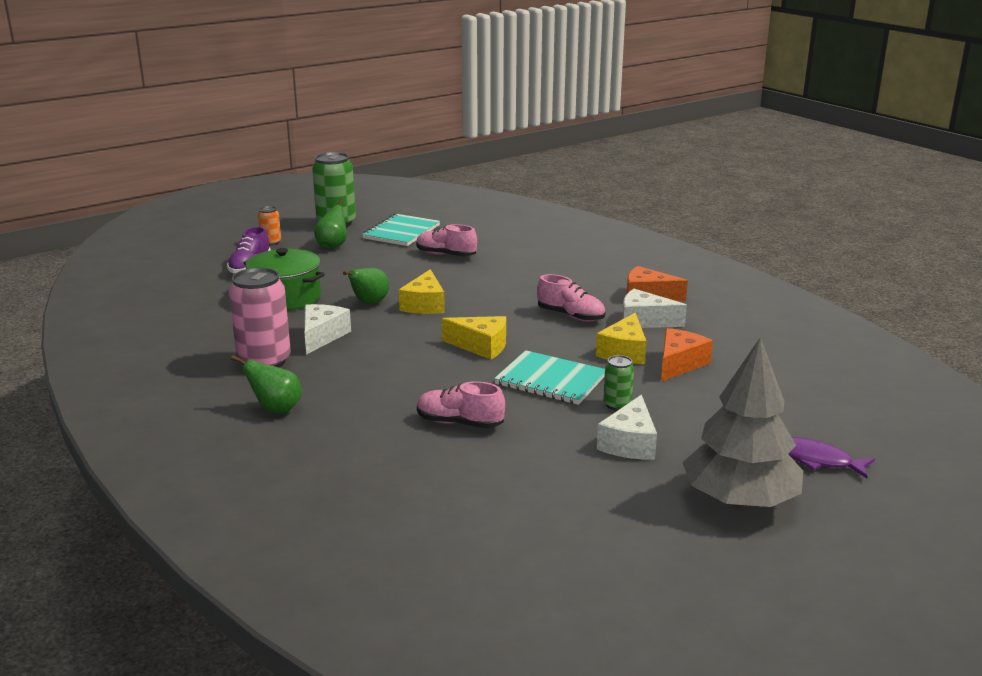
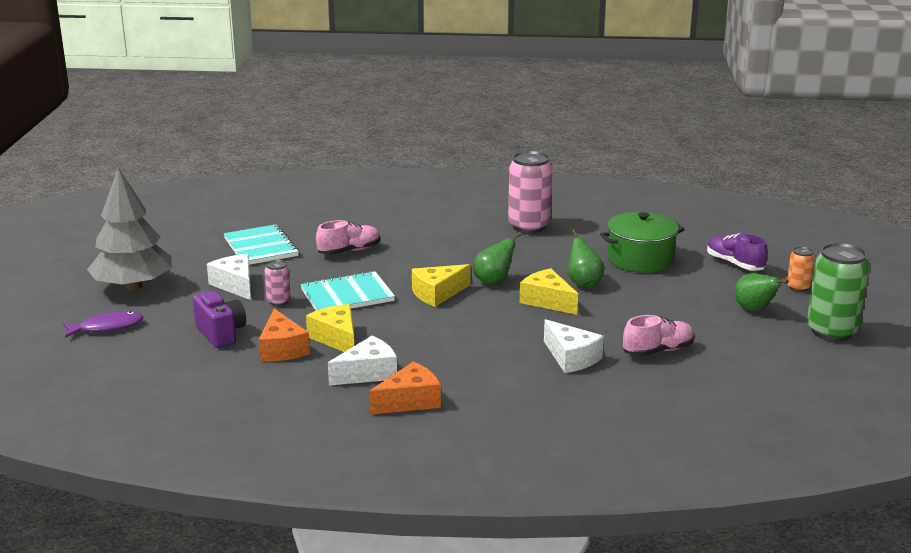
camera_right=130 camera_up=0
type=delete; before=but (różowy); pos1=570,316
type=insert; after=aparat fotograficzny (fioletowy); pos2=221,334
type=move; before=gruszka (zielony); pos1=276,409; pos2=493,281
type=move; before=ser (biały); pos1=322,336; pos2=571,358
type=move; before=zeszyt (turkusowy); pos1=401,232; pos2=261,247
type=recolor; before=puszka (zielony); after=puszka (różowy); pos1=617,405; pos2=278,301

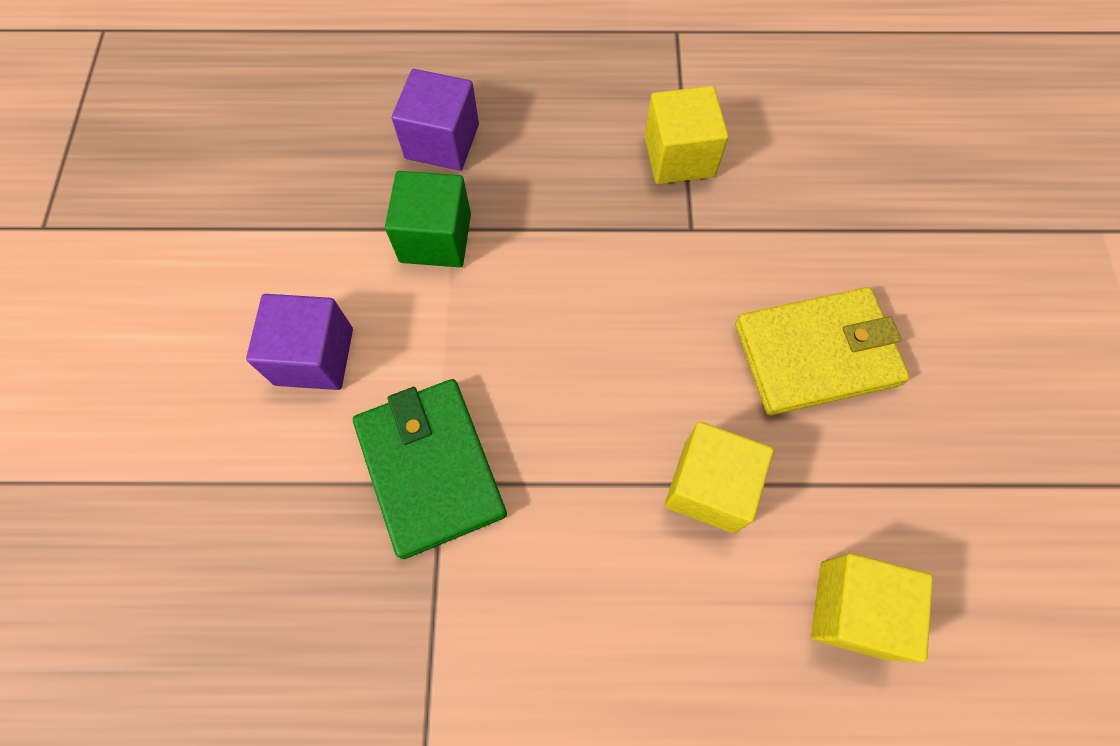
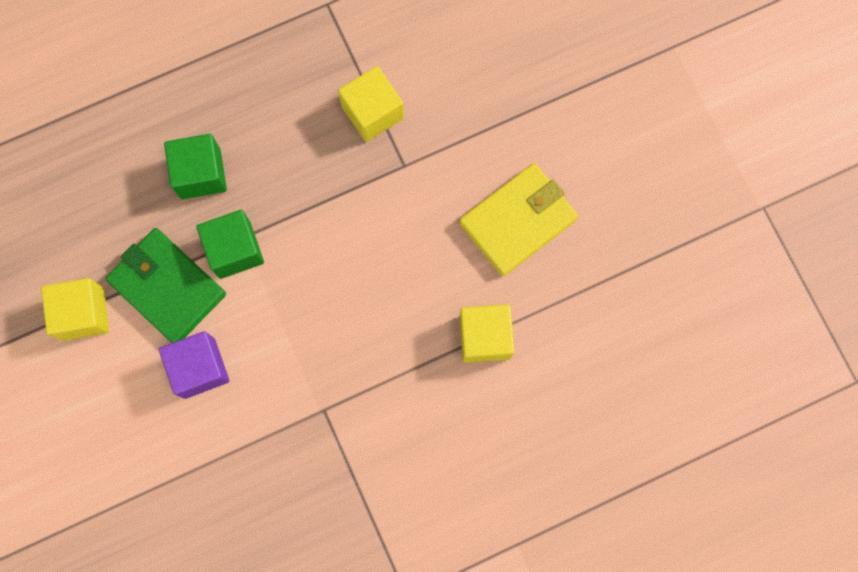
camera_right=-25 camera_up=10
type=move; before=portfel (zielony); pos1=431,468; pos2=167,287
type=move; before=sześcian (żółty); pos1=853,609; pos2=83,314
type=recolor; before=sześcian (fioletowy); after=sześcian (zielony); pos1=442,141; pos2=200,173

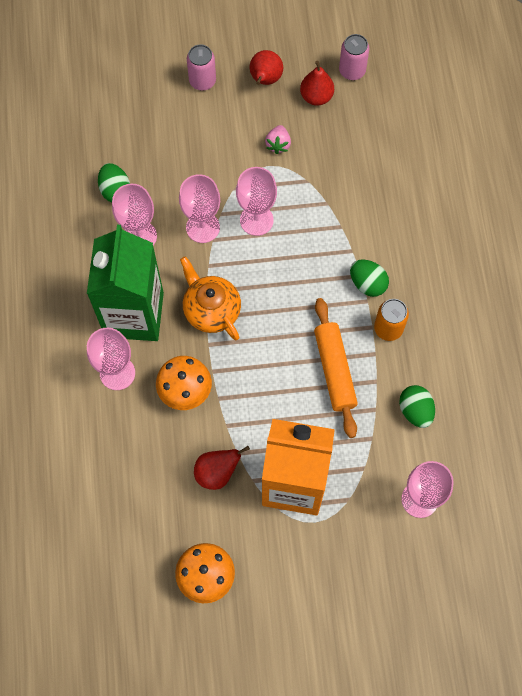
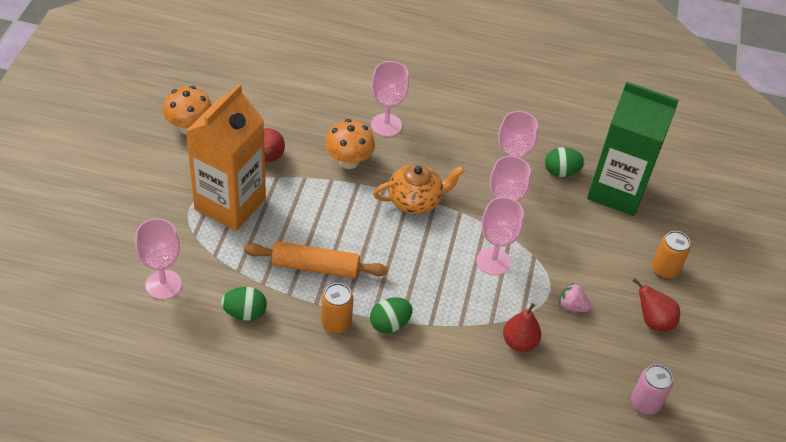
camera_right=105 camera_up=-20
type=move; before=karton mleka (zielony); pos1=134,314; pos2=617,191
type=move; before=gruszka (czerwony); pos1=316,97; pos2=519,342
type=recolor; before=puszka (różowy); after=puszka (pomarańczowy); pos1=202,81; pos2=664,270

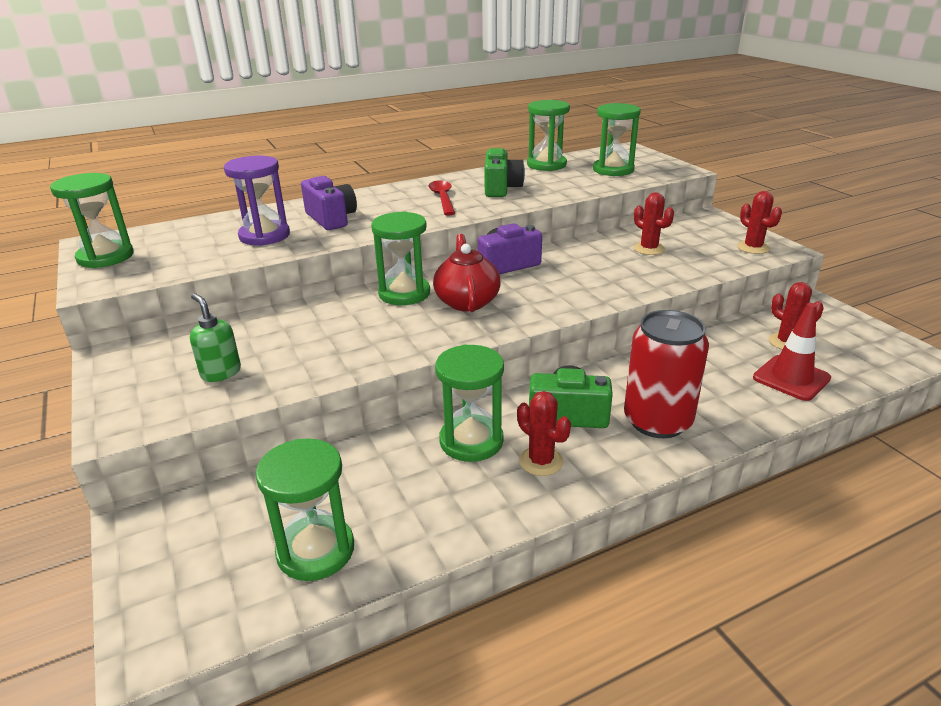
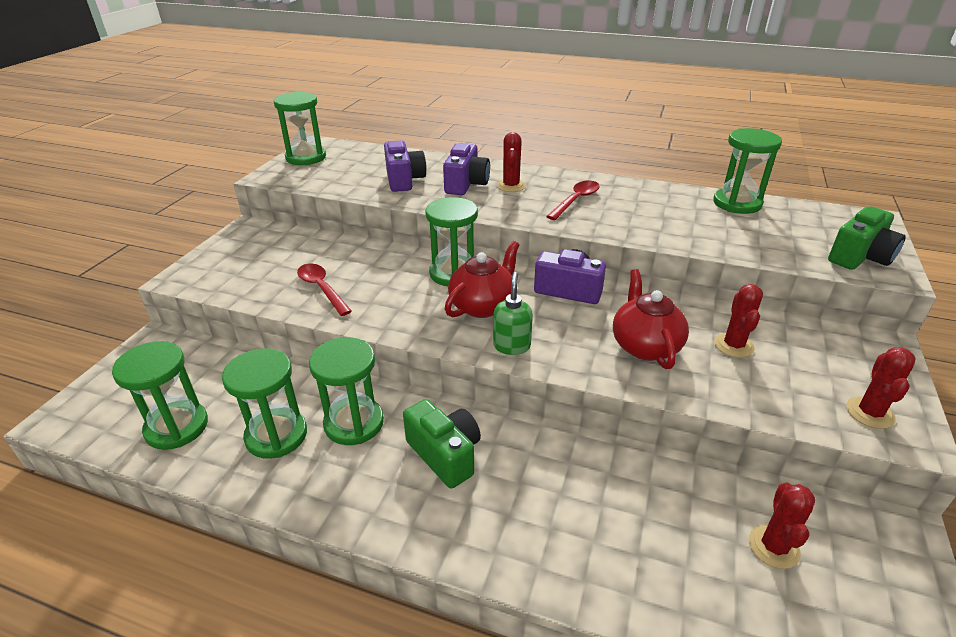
camera_right=45 camera_up=5
type=delete; before=puszka (czerwony); pos1=657,421
type=delete; before=pachołek (czerwony); pos1=791,378
type=insert; after=łyżka (czerwony); pos2=322,288
type=insert; after=imbryk (czerwony); pos2=645,346
type=move; before=dozownik mydła (zielony); pos1=221,373; pos2=511,346
type=move; before=aparat fotograficzny (zielony); pos1=501,188; pos2=860,257
type=move; before=kaktus (czerwony); pos1=541,461; pos2=511,186
type=move; before=klepsydra (zielony); pos1=613,170; pos2=276,435
type=replace; before=klepsydra (fioletowy); after=aparat fotograficzny (fioletowy); pos1=264,236; pos2=404,180

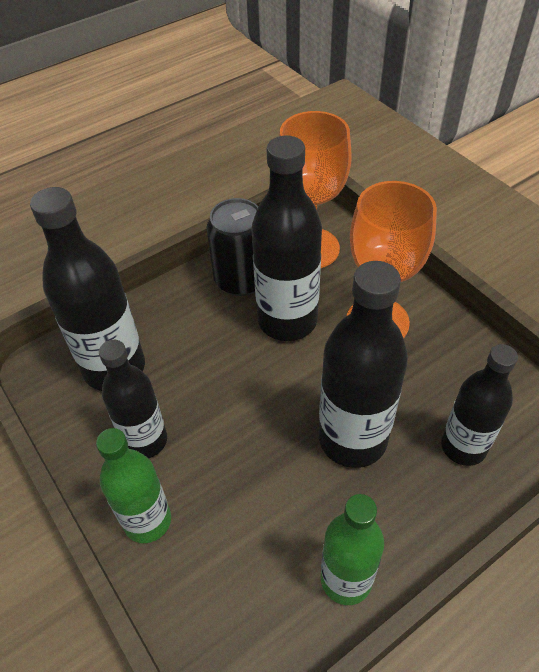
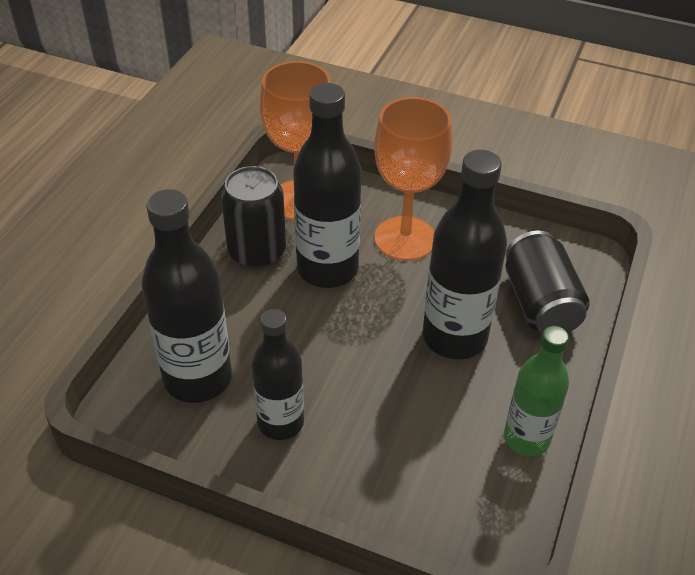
camera_right=-35 camera_up=-5
type=delete; before=butelka (zielony); pos1=147,521
type=replace; before=butelka (czarny); after=puszka (czarny); pos1=463,447; pos2=540,303

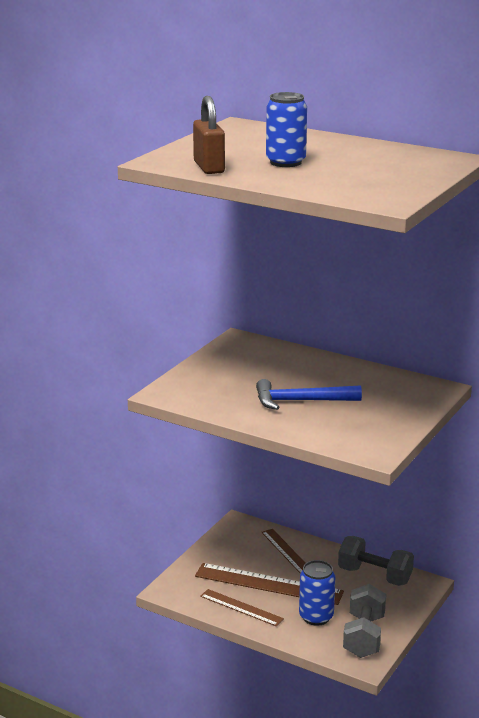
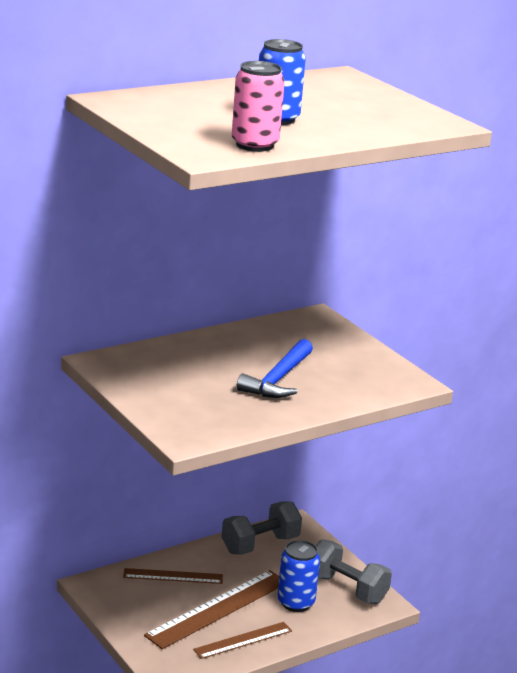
camera_right=-65 camera_up=0
type=replace; before=kłódka (brązowy); after=puszka (różowy); pos1=209,167; pos2=254,145

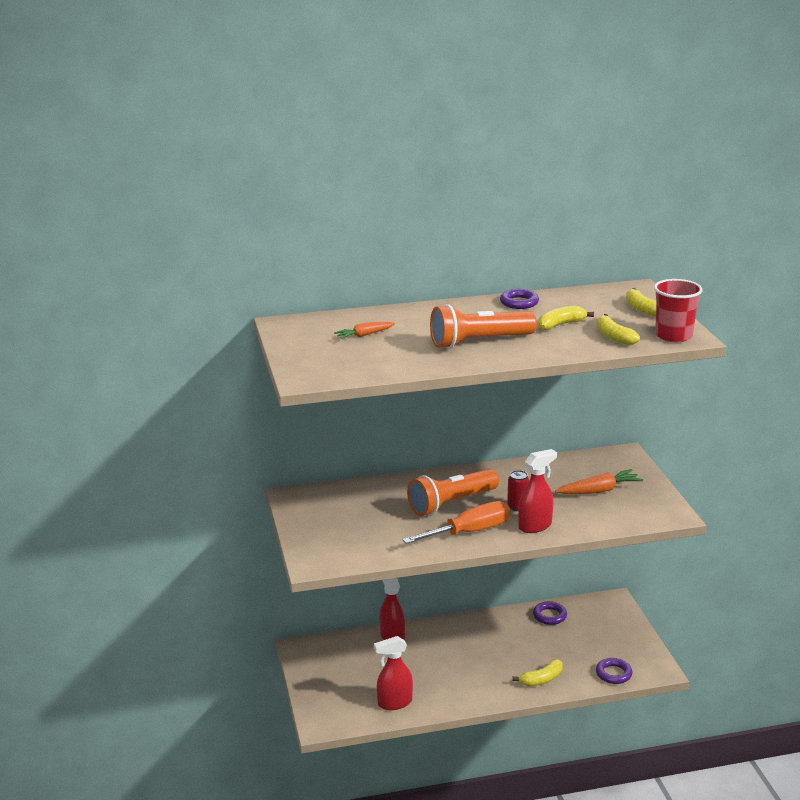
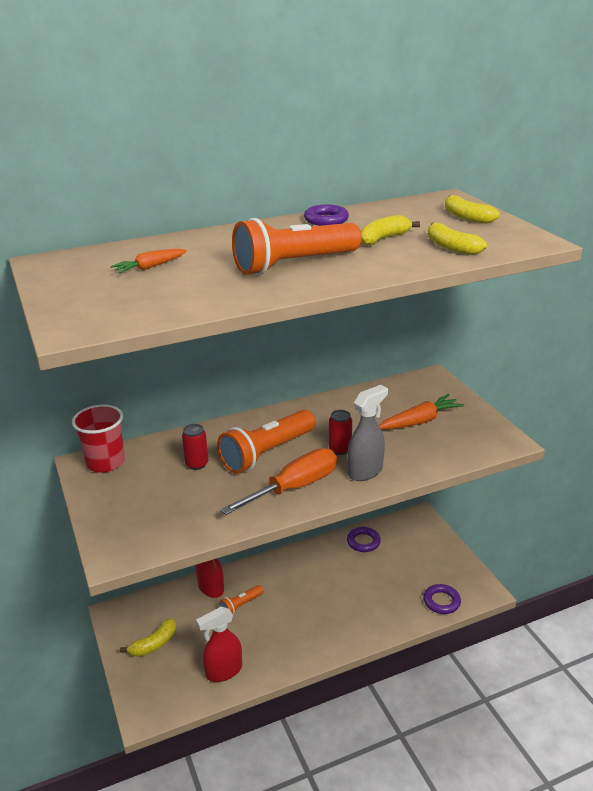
camera_right=-10 camera_up=5
type=insert; after=puszka (czerwony); pos2=197,464
type=insert; after=latarka (pomarańczowy); pos2=240,605
type=move; before=banan (żółty); pos1=541,679; pos2=154,644
type=move; before=szklanka (czerwony); pos1=673,336; pos2=105,462
type=recolor; before=spryskiwacz (czerwony); after=spryskiwacz (szary); pos1=535,526; pos2=365,471

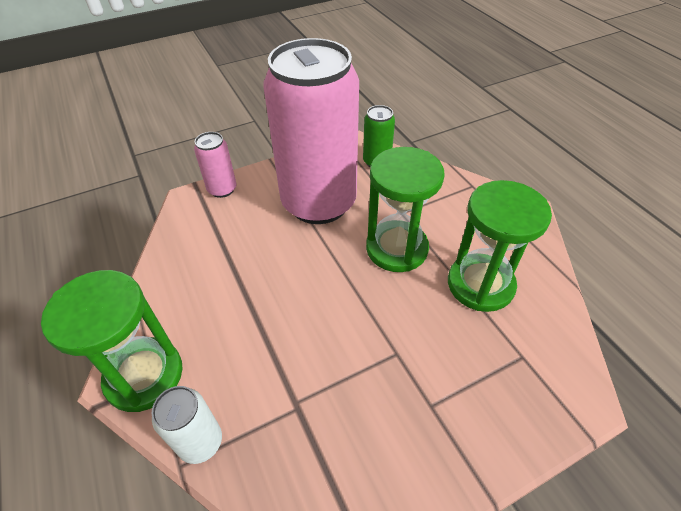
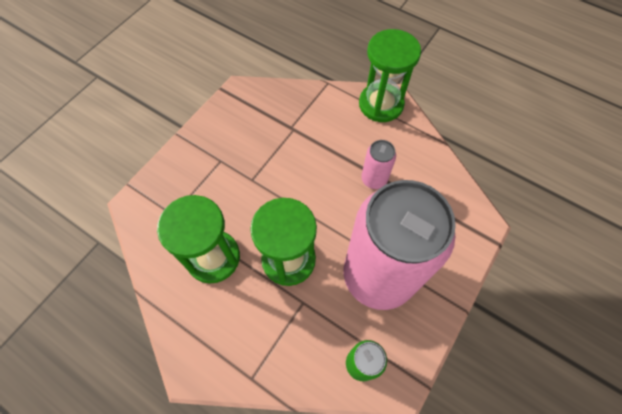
camera_right=150 camera_up=15
type=delete; before=puszka (biały); pos1=200,442
type=move; before=puszka (różowy); pos1=222,189; pos2=374,179

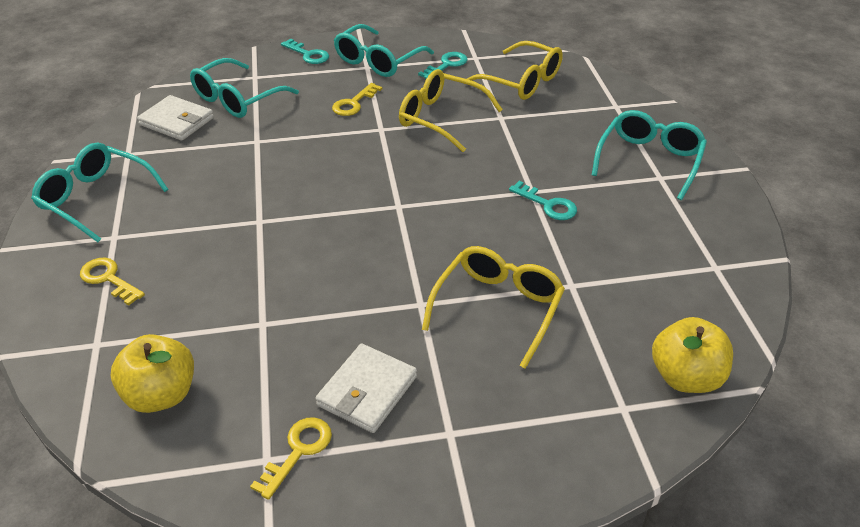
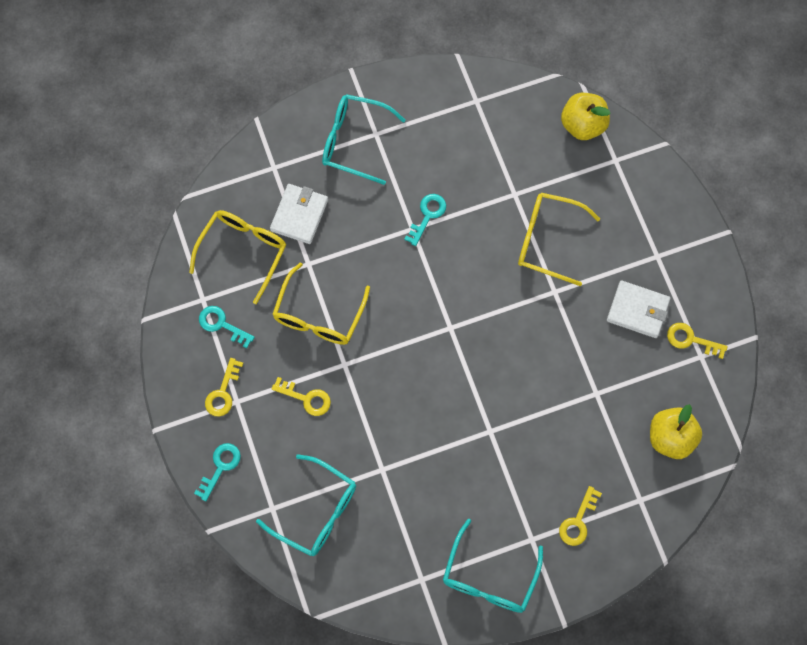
camera_right=-100 camera_up=30
type=move; before=portfel (biały); pos1=177,121; pos2=299,215
type=replace; before=okulary (turkusowy); after=klucz (żółty); pos1=378,61; pos2=223,392

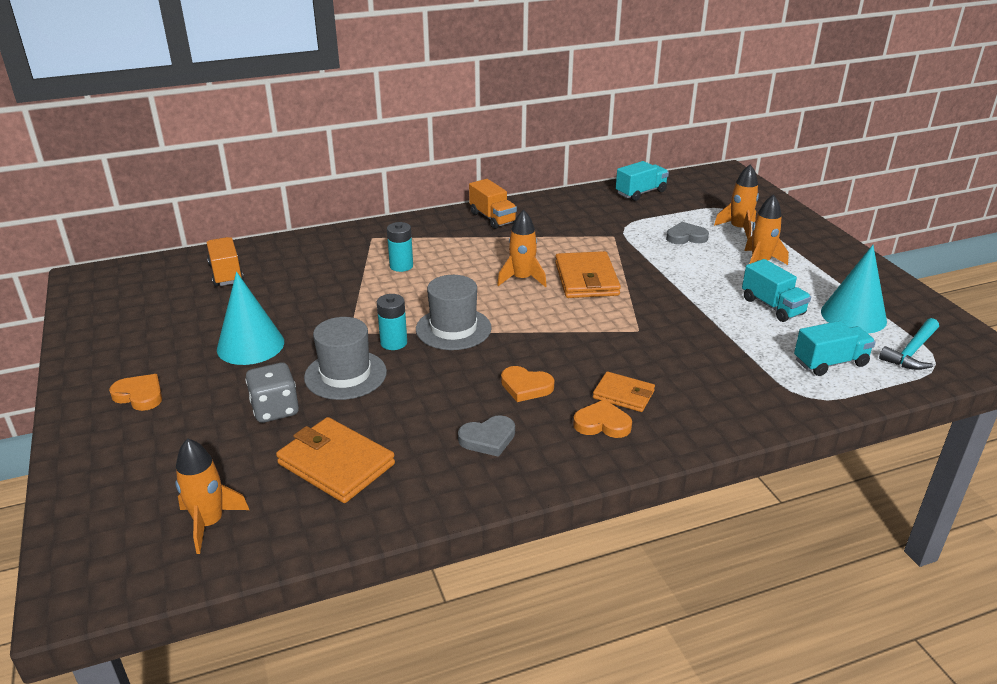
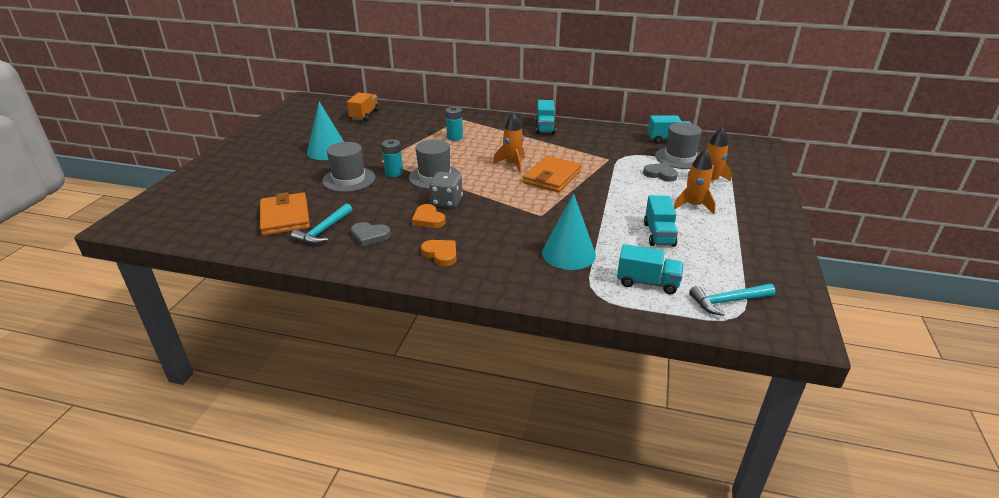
camera_right=35 camera_up=0
type=delete; before=serce (pomarańczowy); pos1=139,395
type=delete; before=rakieta (pomarańczowy); pos1=209,523
type=delete; before=portfel (pomarańczowy); pos1=623,394
type=insert; after=młotek (turkusowy); pos2=323,231
type=insert; after=kapelusz (szary); pos2=679,158
type=move; before=kostka do gry (szary); pos1=275,409; pos2=446,202
type=move; before=stożek (turkusowy); pos1=853,316; pos2=568,254
type=recolor; before=ciężarówka (pomarańczowy); after=ciężarówka (turkusowy); pos1=492,218; pos2=545,127

